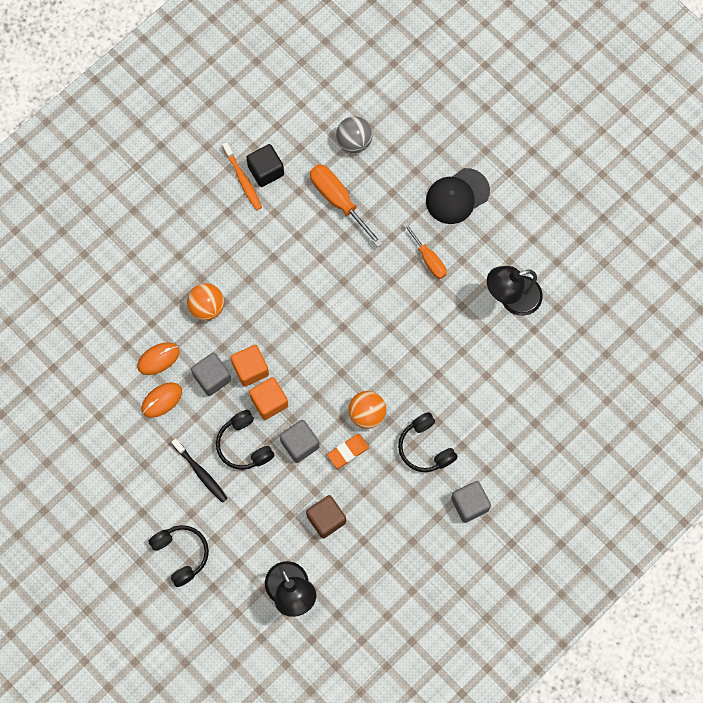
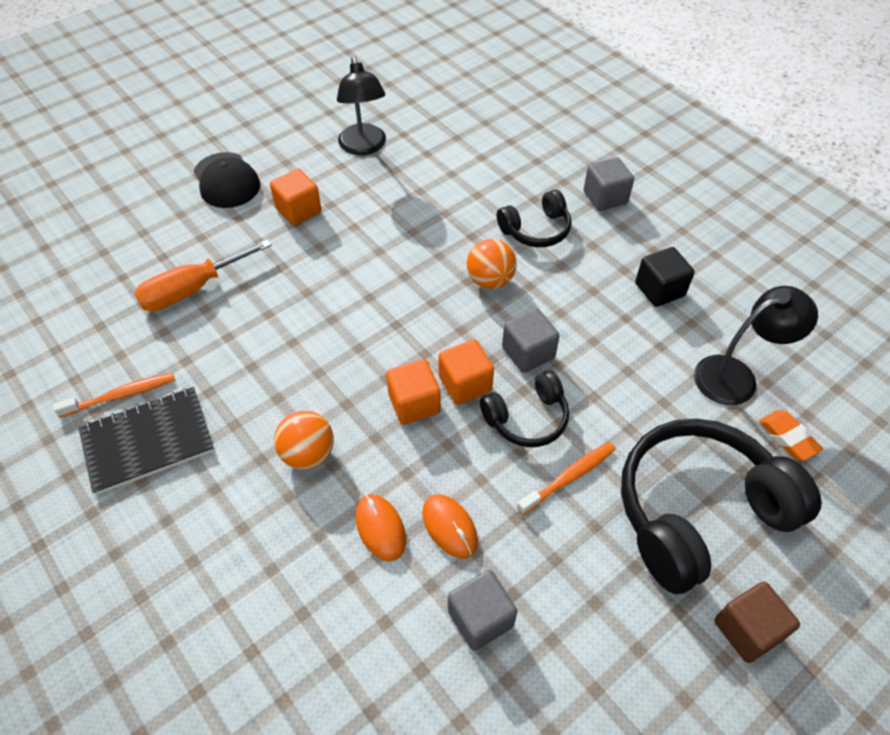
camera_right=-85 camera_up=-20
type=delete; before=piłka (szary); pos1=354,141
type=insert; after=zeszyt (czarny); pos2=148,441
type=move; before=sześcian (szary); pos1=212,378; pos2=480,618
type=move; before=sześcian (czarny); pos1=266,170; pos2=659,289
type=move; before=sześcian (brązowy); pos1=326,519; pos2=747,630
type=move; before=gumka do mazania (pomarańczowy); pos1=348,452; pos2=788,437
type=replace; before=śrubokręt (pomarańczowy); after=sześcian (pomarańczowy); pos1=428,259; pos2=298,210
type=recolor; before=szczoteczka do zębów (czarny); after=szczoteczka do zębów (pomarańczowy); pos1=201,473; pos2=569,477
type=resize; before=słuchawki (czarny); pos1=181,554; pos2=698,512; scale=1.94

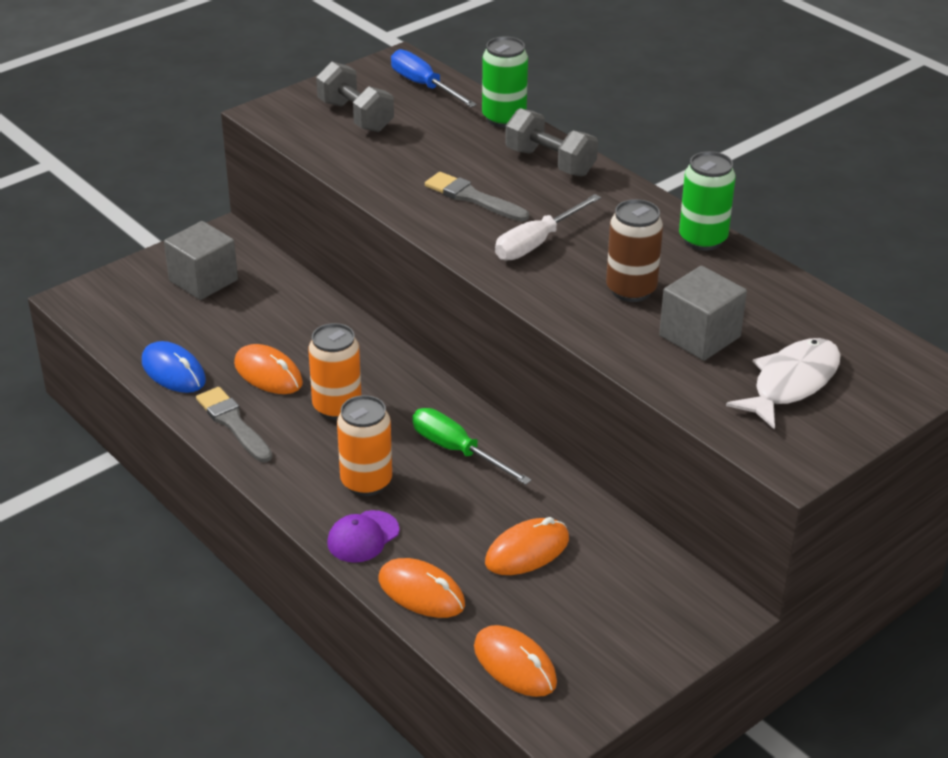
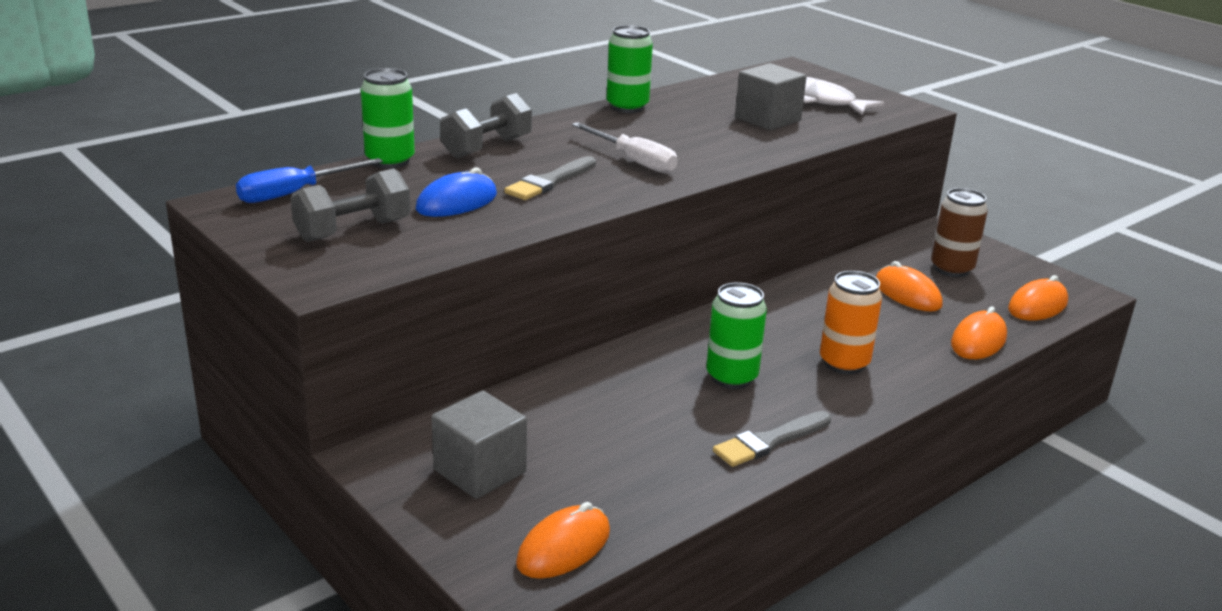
camera_right=-90 camera_up=-10
type=delete; before=czapka (fioletowy); pos1=363,537
type=delete; before=śrubokręt (zielony); pos1=457,450
type=move; before=myszka (niebieski); pos1=173,371; pos2=457,202
type=move; before=myszka (pomarańczowy); pos1=268,374; pos2=563,547
type=move; before=puszka (brązowy); pos1=631,290; pos2=951,269
type=recolor; before=puszka (pomarańczowy); after=puszka (zielony); pos1=337,407; pos2=731,377

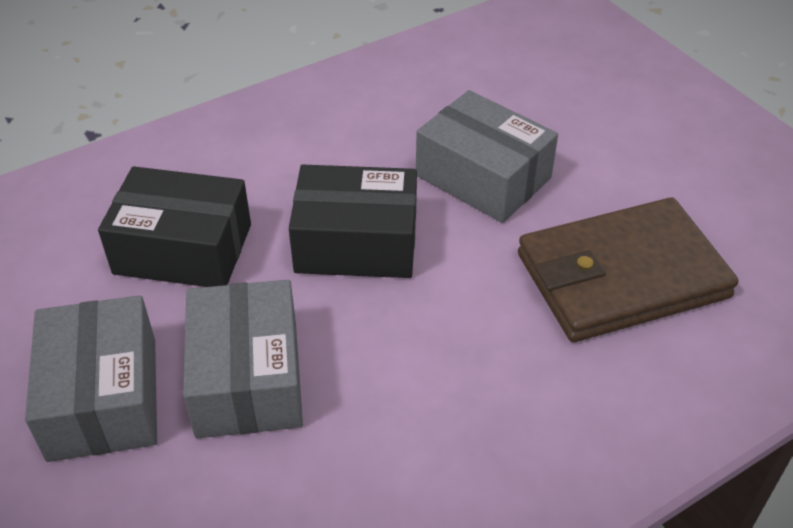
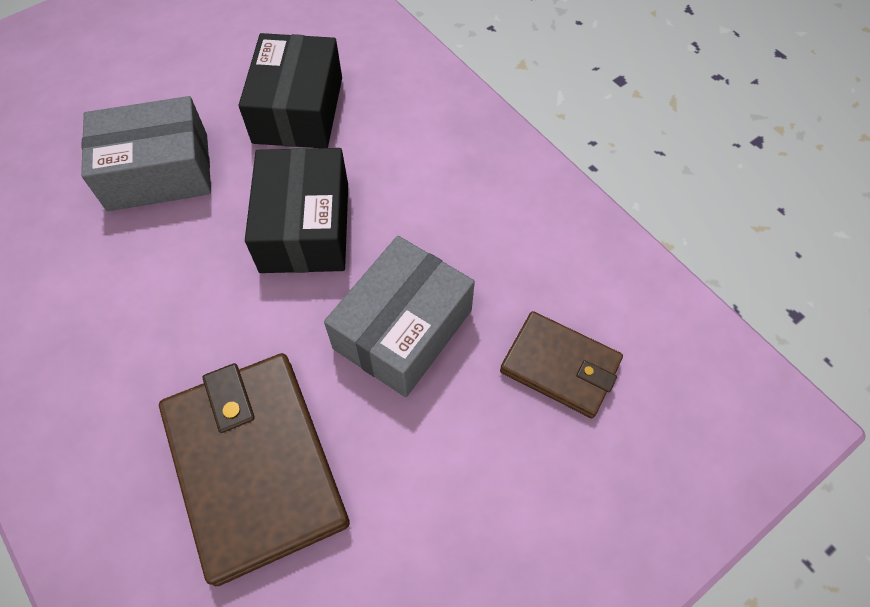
camera_right=85 camera_up=15
type=delete; before=pudełko (szary); pos1=103,398
type=insert; after=portfel (brązowy); pos2=560,366

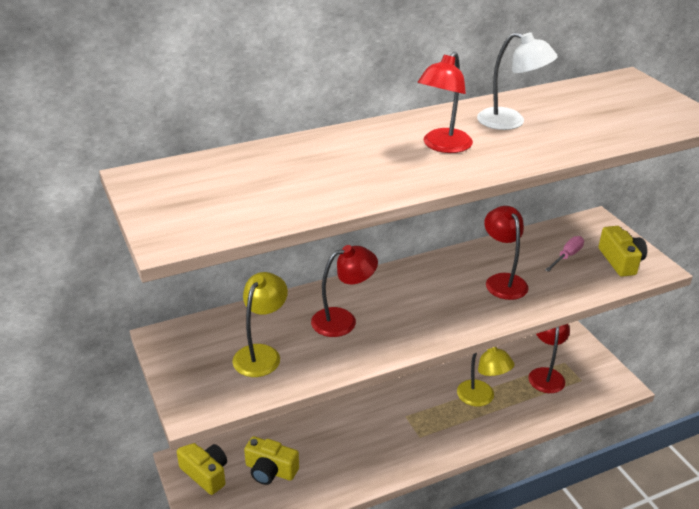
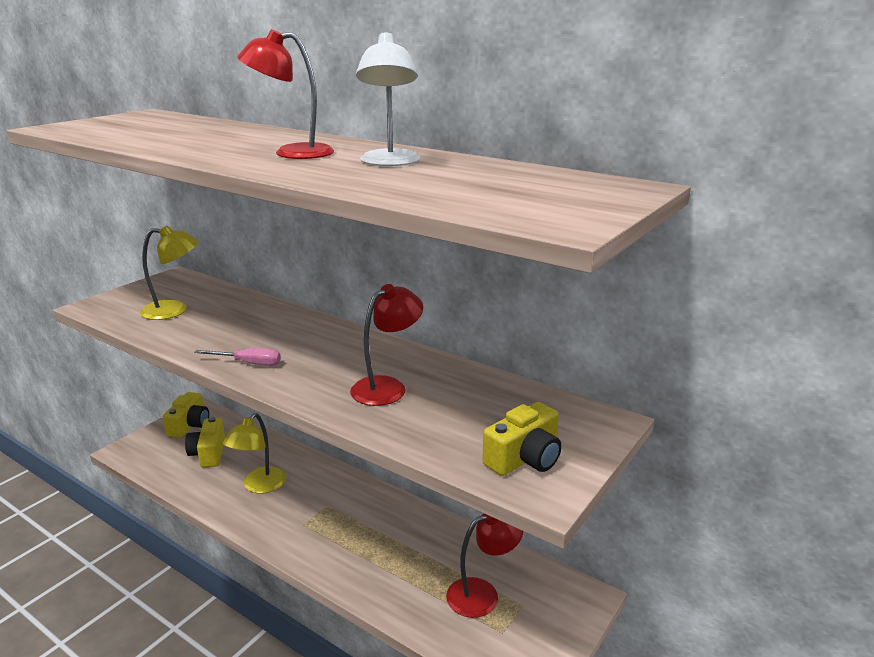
camera_right=60 camera_up=-10
type=delete; before=lampka (czerwony); pos1=343,320
type=move; before=lampka (żółty); pos1=481,398; pos2=259,486
type=move; before=śrubokręt (różowy); pos1=567,256; pos2=248,363

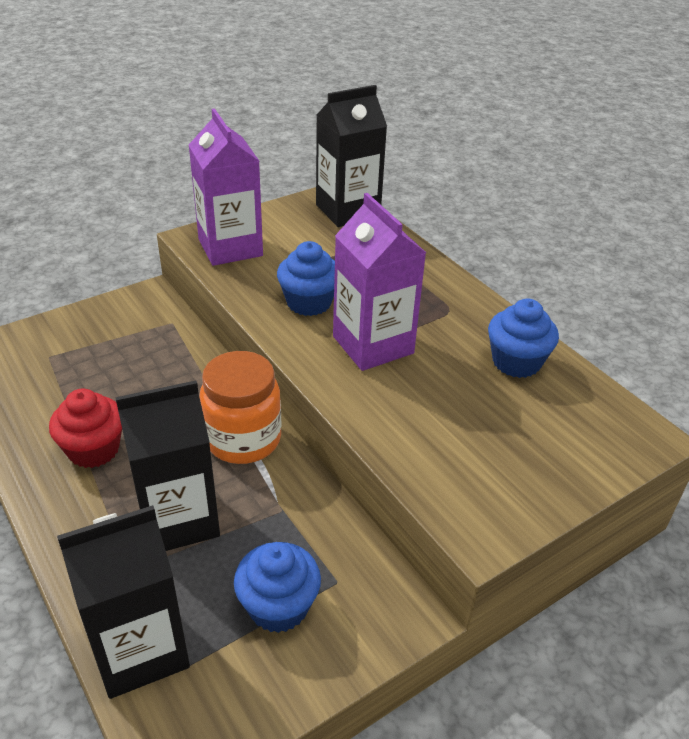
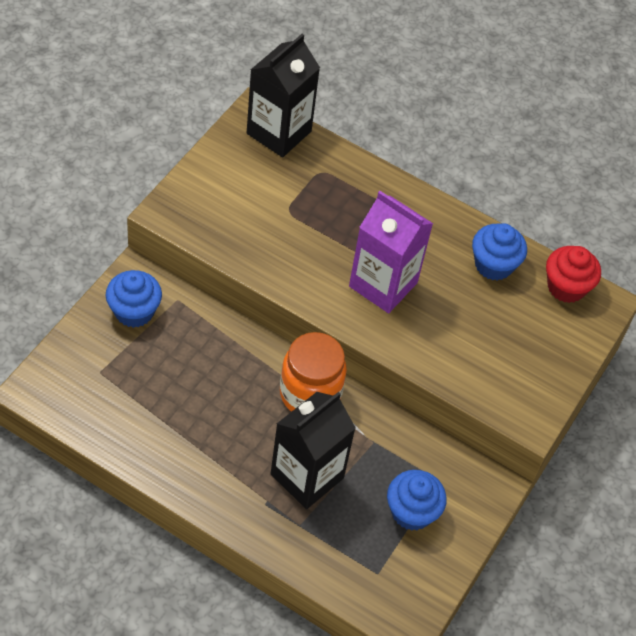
camera_right=-30 camera_up=15
type=delete; before=karton mleka (czarny); pos1=140,649
type=delete; before=karton mleka (fioletowy); pos1=230,247
type=move; before=muffinka (czerwony); pos1=93,449; pos2=566,287
type=move; before=muffinka (niebieski); pos1=309,302; pos2=134,311

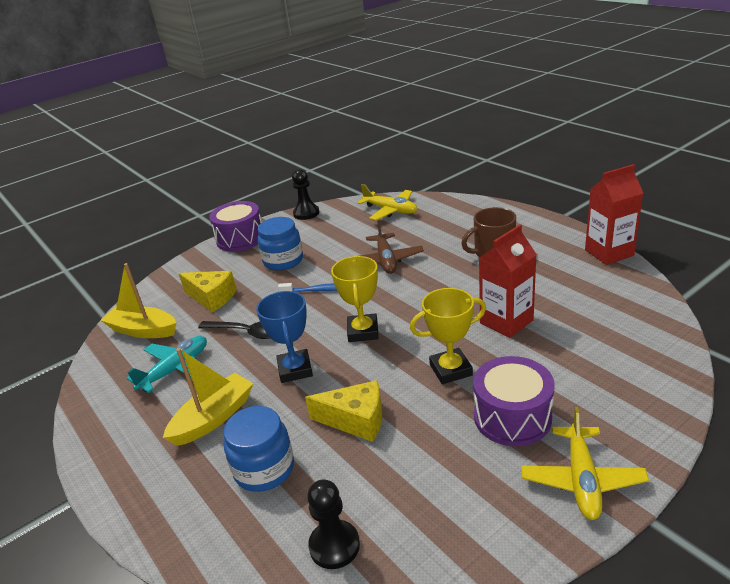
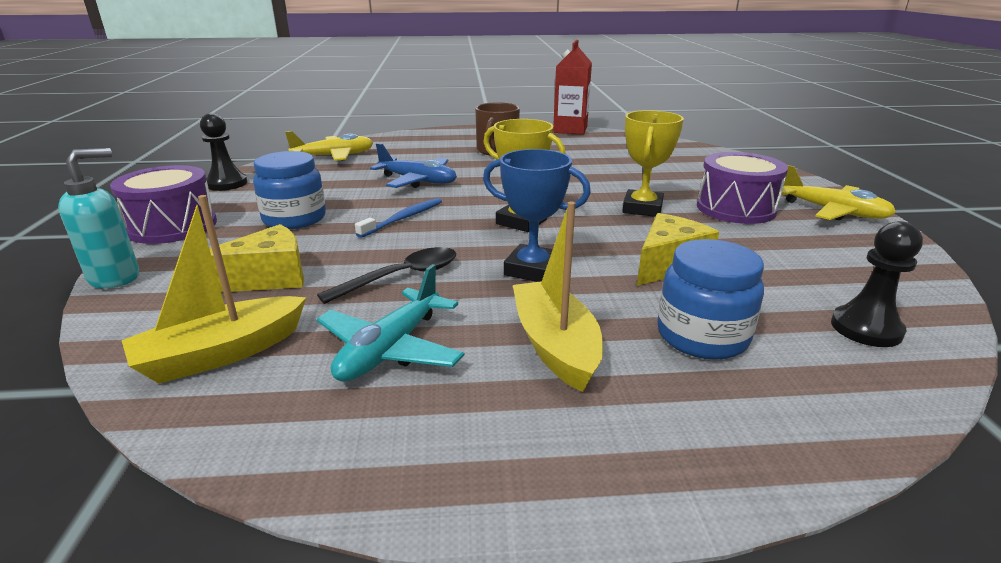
camera_right=-60 camera_up=-5
type=delete; before=karton mleka (czerwony); pos1=506,322
type=insert; after=dozownik mydła (turkusowy); pos2=115,277
type=recolor; before=samolot (brązowy); after=samolot (niebieski); pos1=386,260; pos2=418,181
type=rotate; before=samolot (turkusowy); pos1=175,370; pos2=390,349; turn=-135

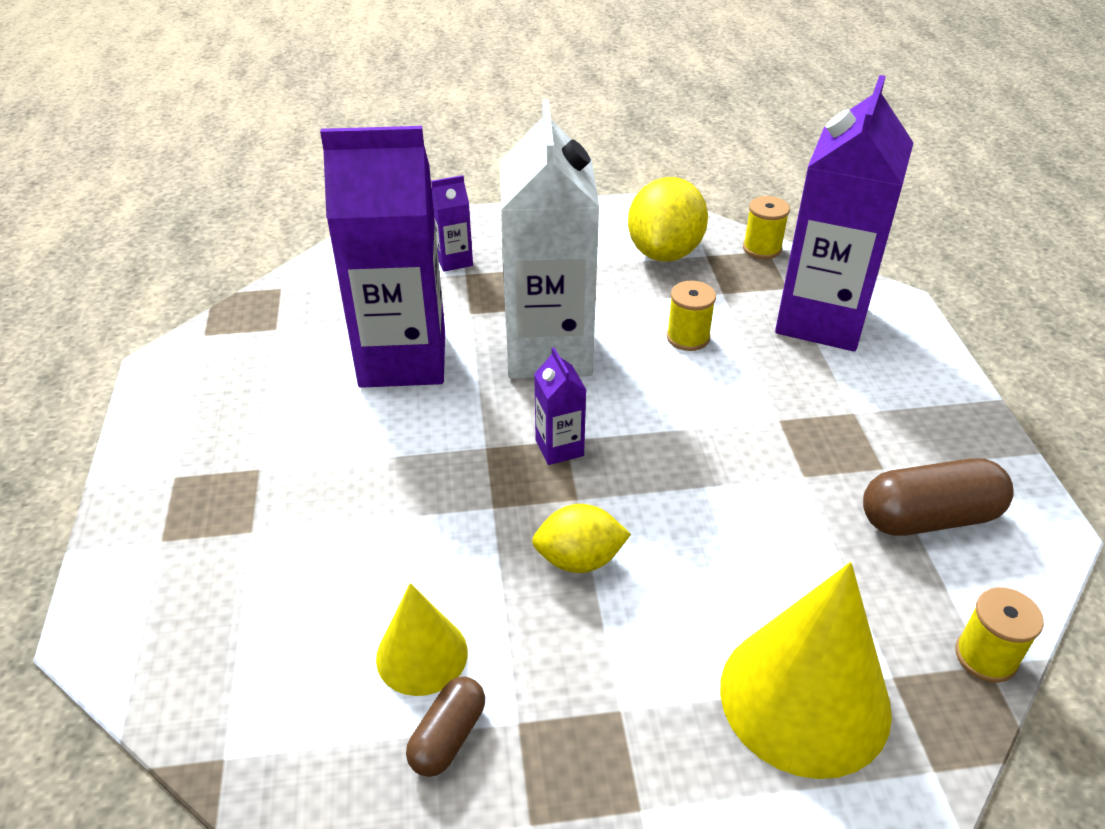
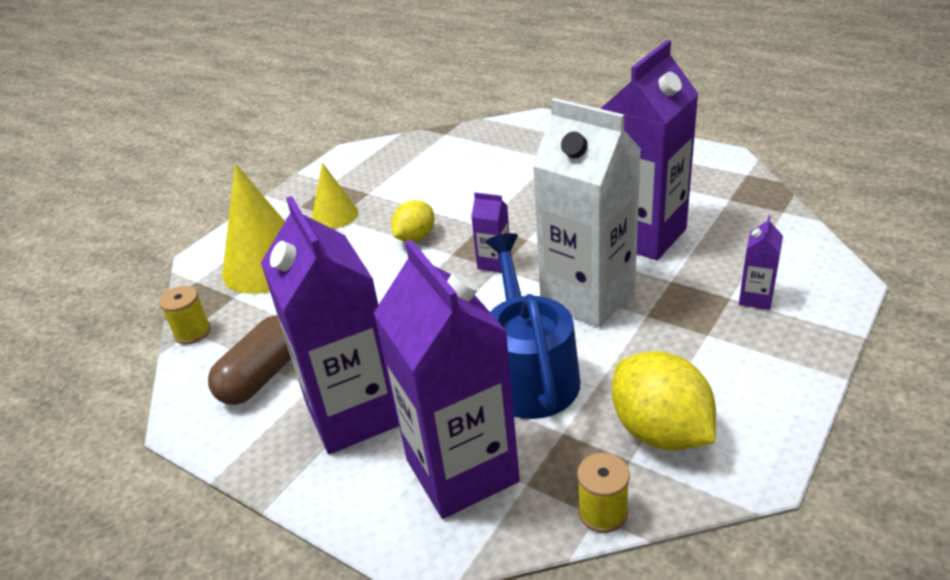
camera_right=135 camera_up=-5
type=delete; before=kapsułka (brązowy); pos1=448,737
type=insert; after=karton mleka (fioletowy); pos2=354,414
type=move; before=stożek (żółty); pos1=422,655; pos2=334,215
type=replace; before=szpulka (żółty); after=konewka (niebieski); pos1=688,337; pos2=529,373

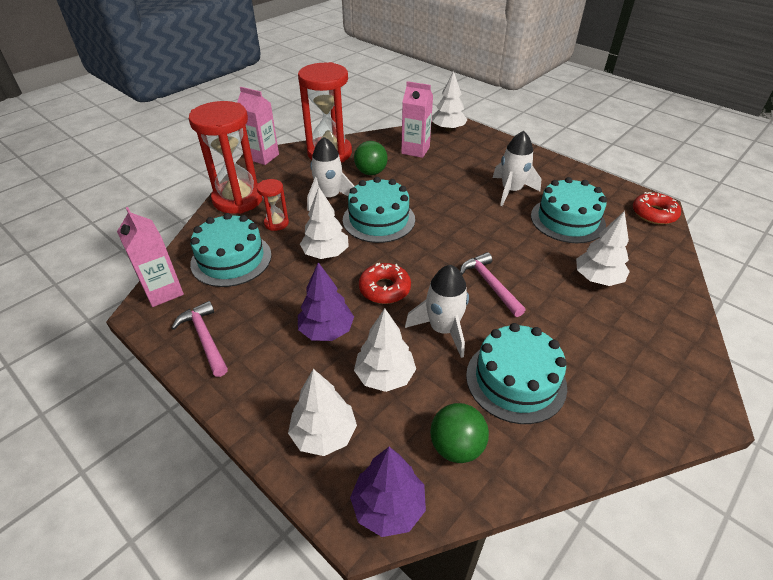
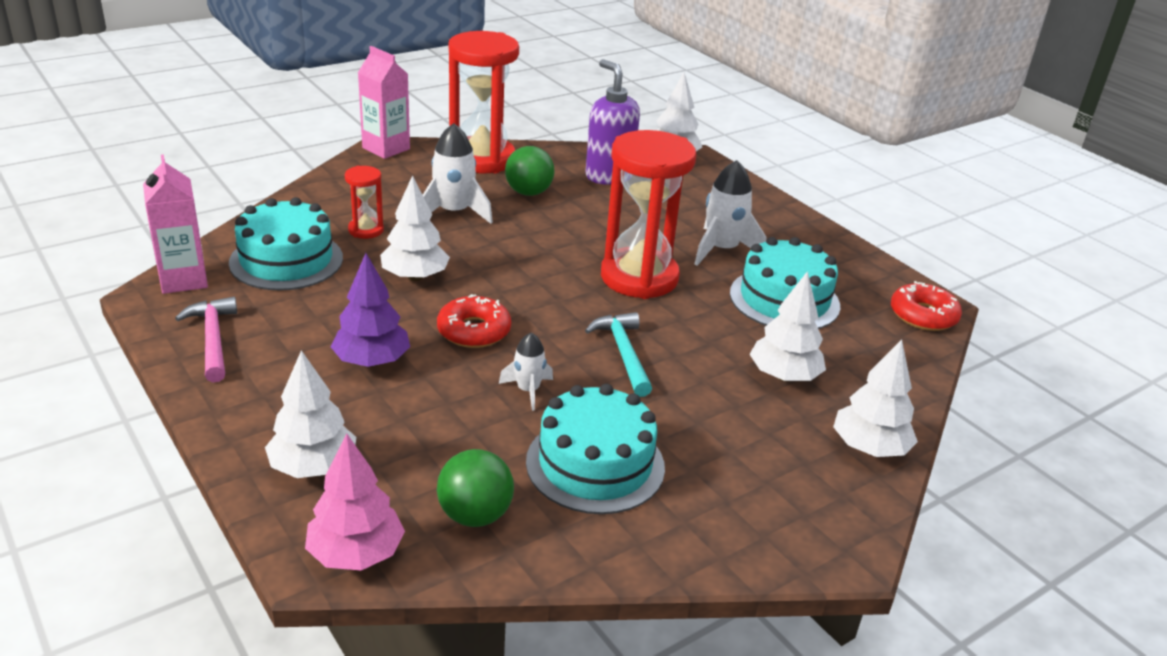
camera_right=10 camera_up=-10
type=delete; before=tort (turkusowy); pos1=378,219
type=move; before=klepsydra (czerwony); pos1=238,199; pos2=639,277
type=move; before=drzewko (biały); pos1=385,376; pos2=869,448
type=replace; before=karton mleka (różowy); after=dozownik mydła (fioletowy); pos1=415,150; pos2=608,176
type=recolor; before=drzewko (fioletowy); after=drzewko (różowy); pos1=388,506; pos2=356,554
type=recolor; before=młotek (różowy); after=młotek (turkusowy); pos1=490,284; pos2=623,353
type=resize; before=rakieta (biały); pos1=443,329; pos2=528,390; scale=0.58

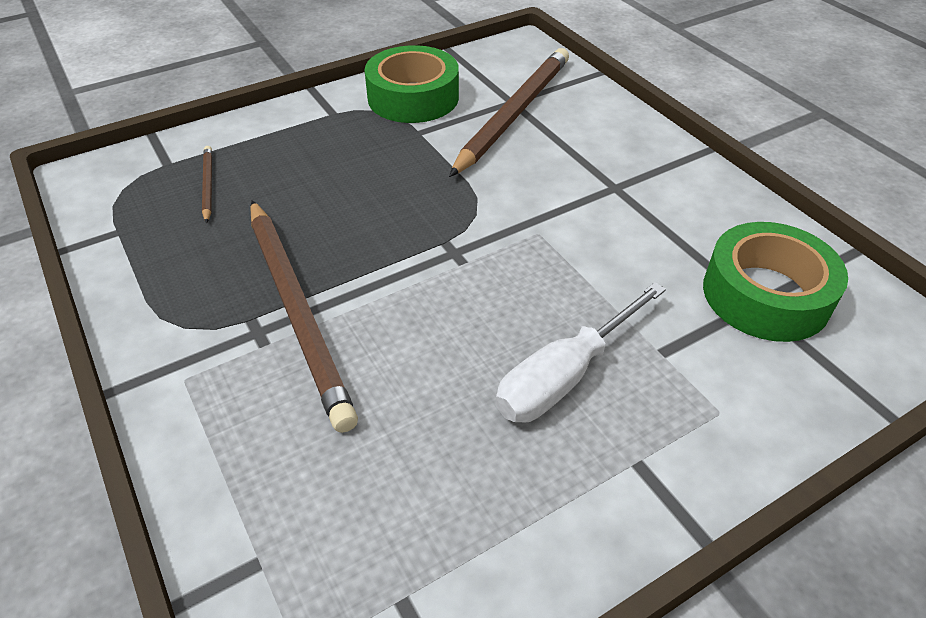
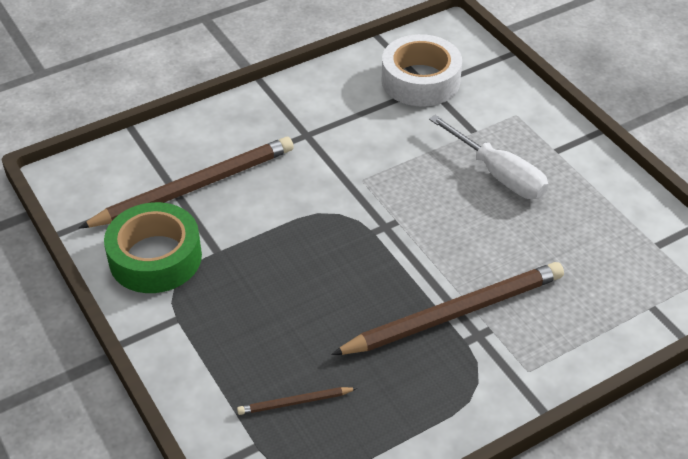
camera_right=-90 camera_up=0
type=recolor; before=taśma klejąca (zielony); after=taśma klejąca (biały); pos1=766,295; pos2=420,80
type=rotate; before=ołówek (brązowy); pos1=513,113; pos2=194,187; turn=120

